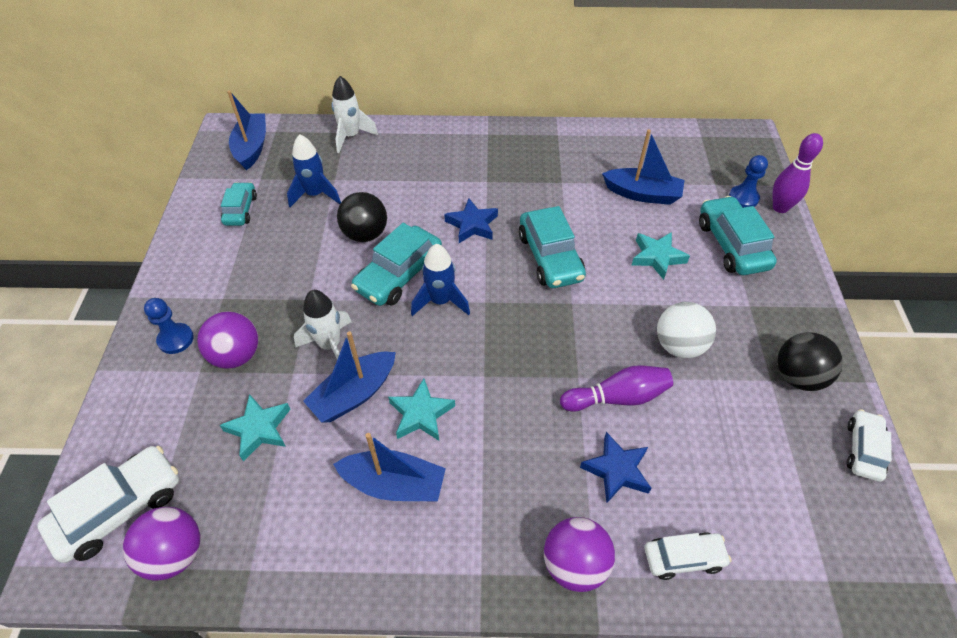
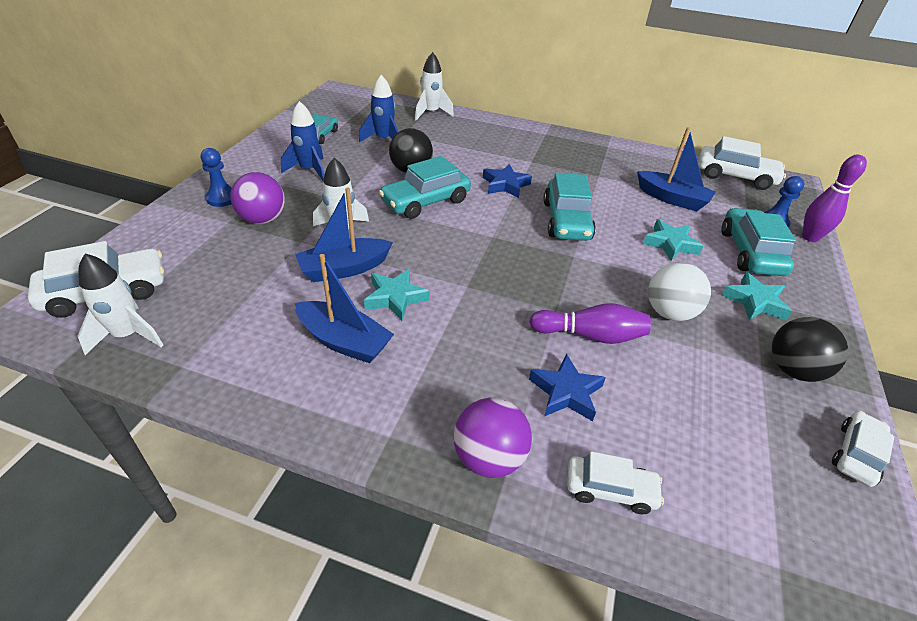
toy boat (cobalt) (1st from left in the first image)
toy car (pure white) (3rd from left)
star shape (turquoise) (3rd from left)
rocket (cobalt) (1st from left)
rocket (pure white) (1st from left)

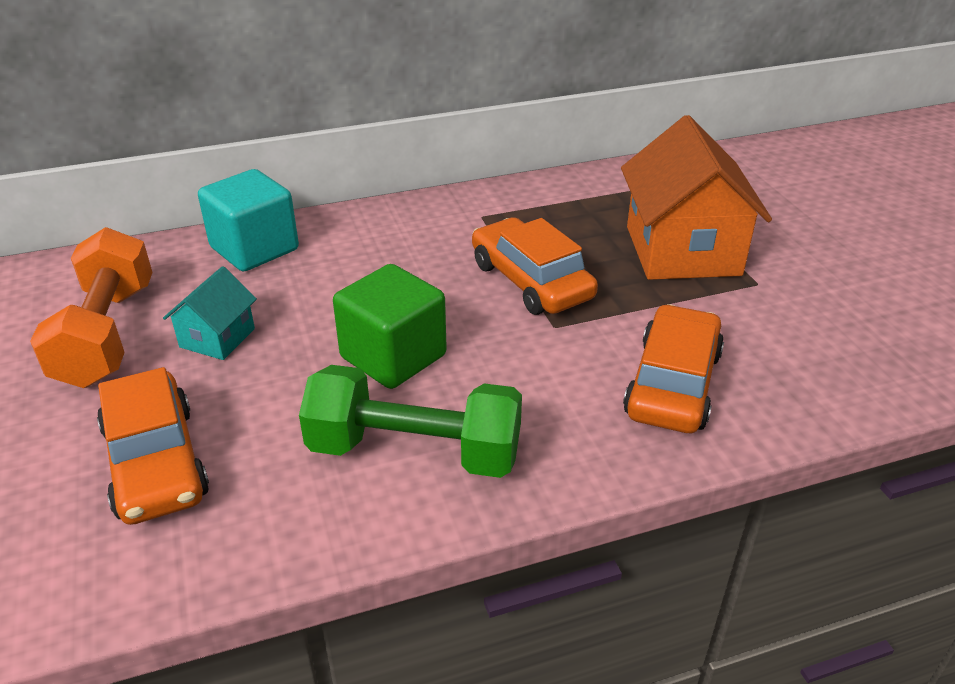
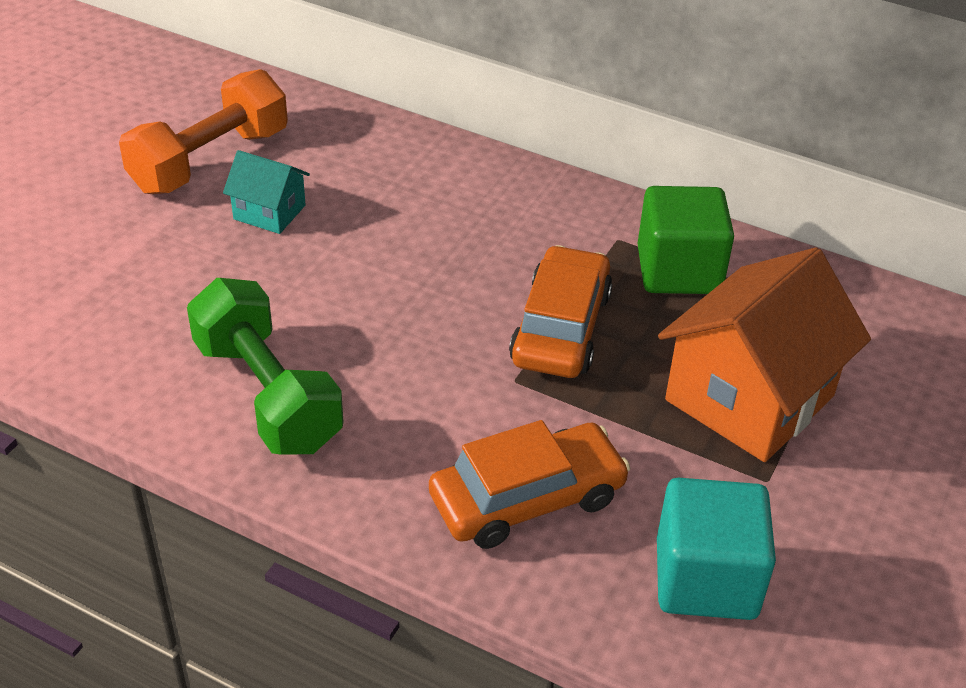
toy car (bright orange) (1st from left in the first image)
cube (turquoise)
cube (leaf-green)
cottage (turquoise)

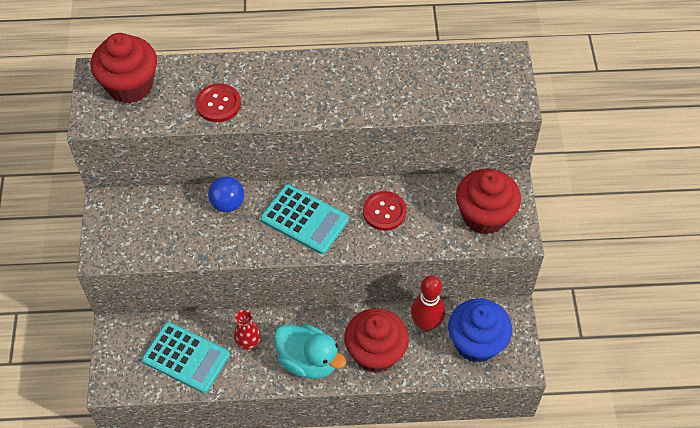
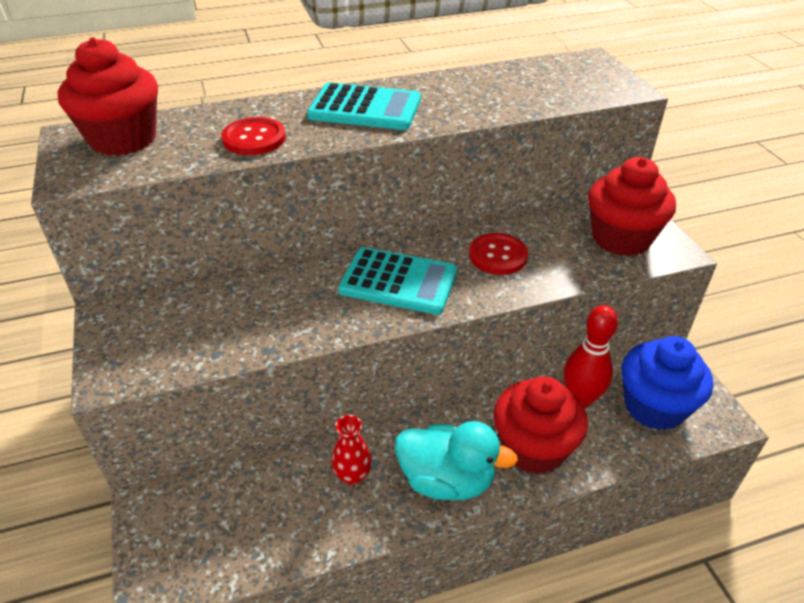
ball (cobalt)
adding machine (turquoise) (1st from left)

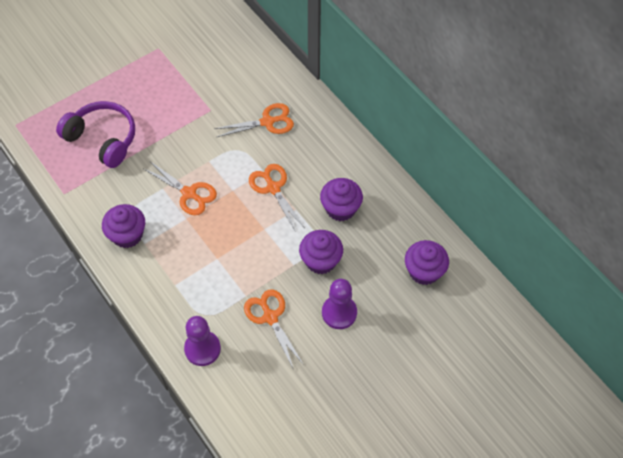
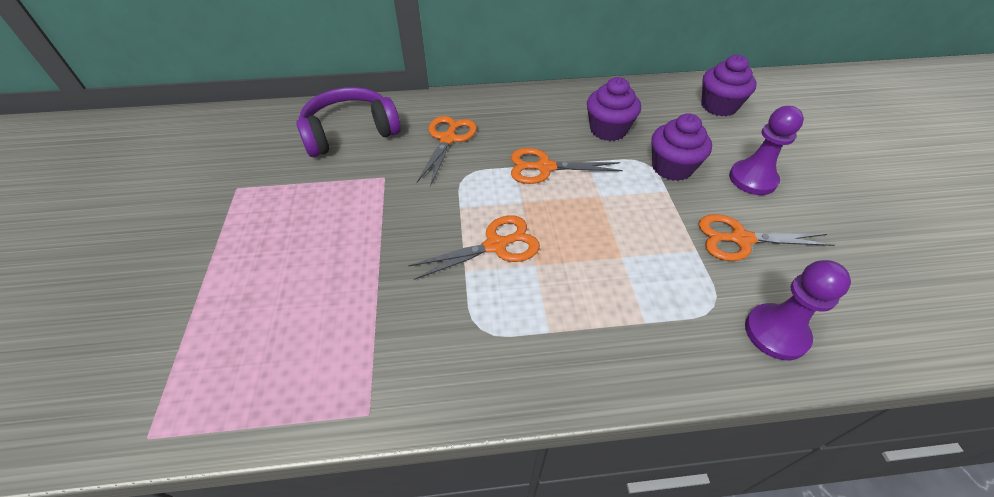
muffin (violet) (1st from left in the first image)
headphones (violet)

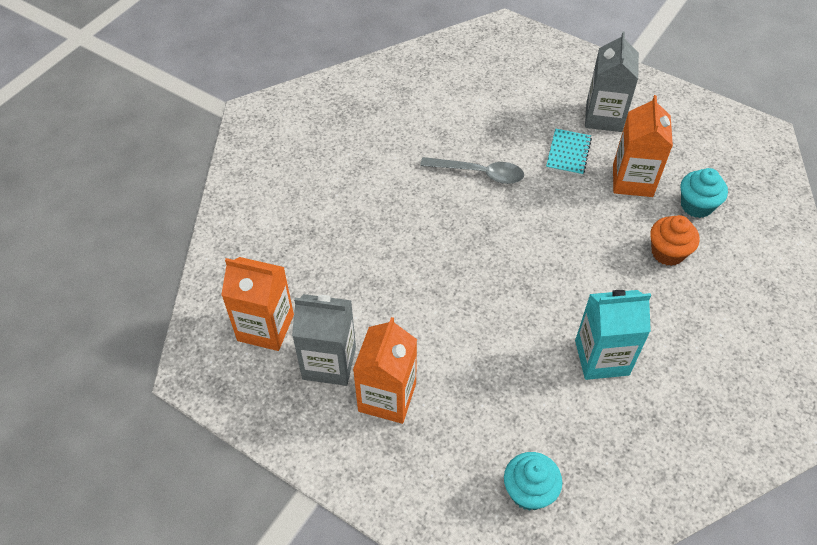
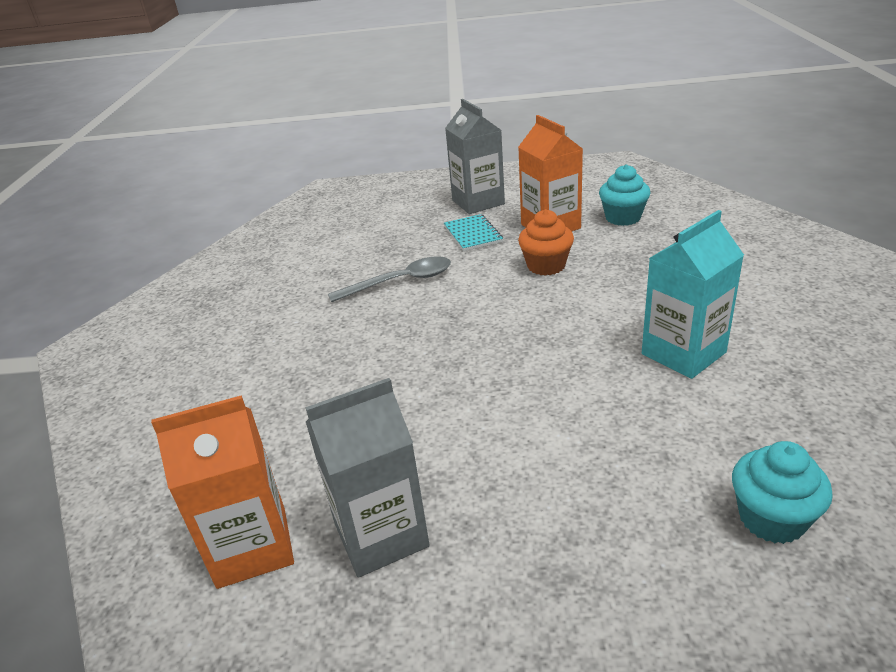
juice carton (bright orange) (2nd from left in the first image)
muffin (bright orange)

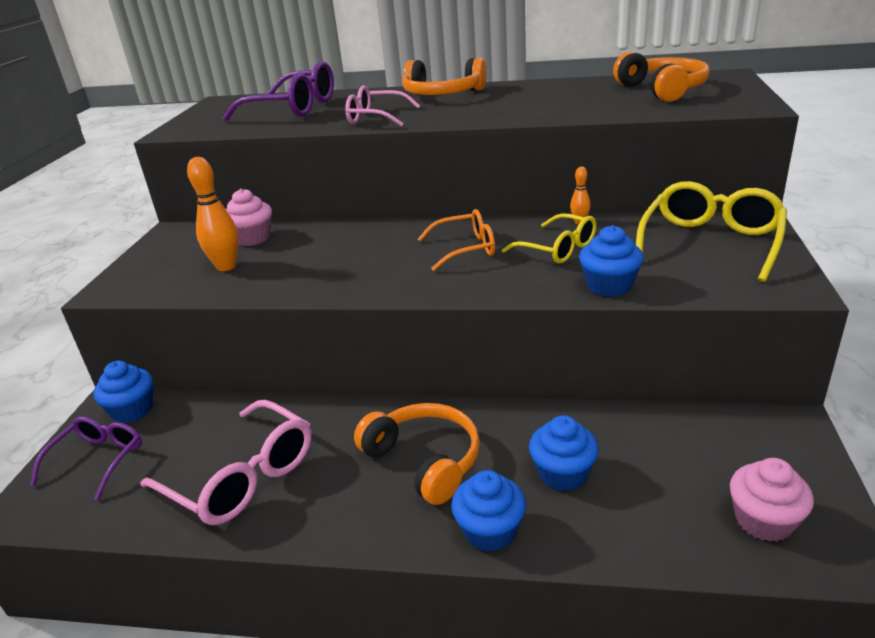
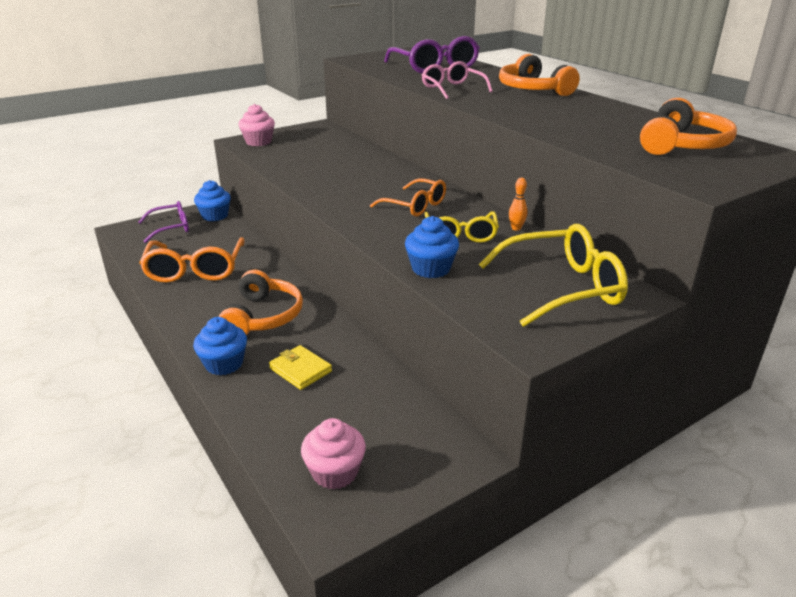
tenpin (bright orange) (1st from left in the first image)
muffin (pink) (1st from left)
billfold (yellow)
eyeglasses (bright orange) (1st from left)

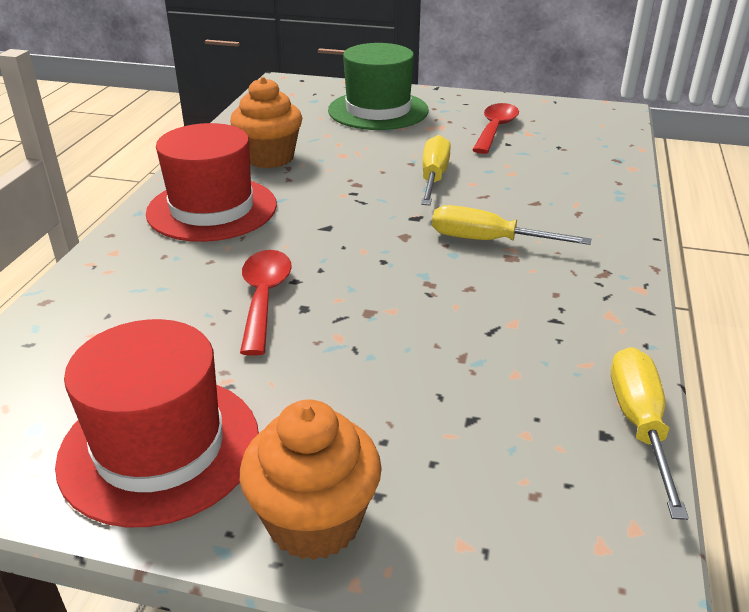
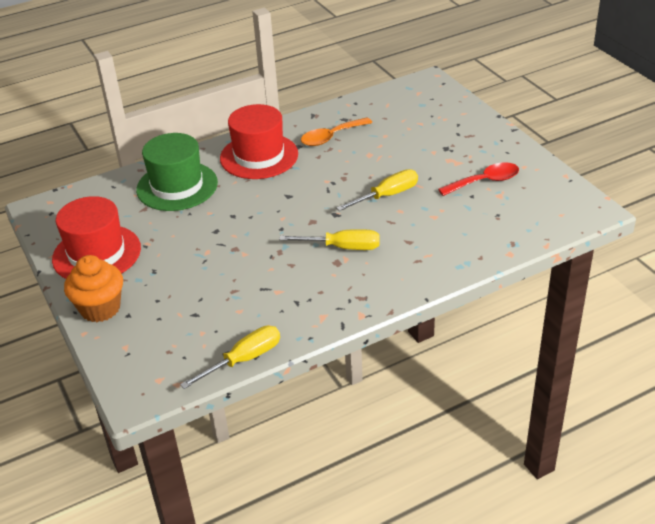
teaspoon (crimson) (1st from left in the first image)
top hat (leaf-green)
teaspoon (bright orange)
screwdriver (yellow) (2nd from left)

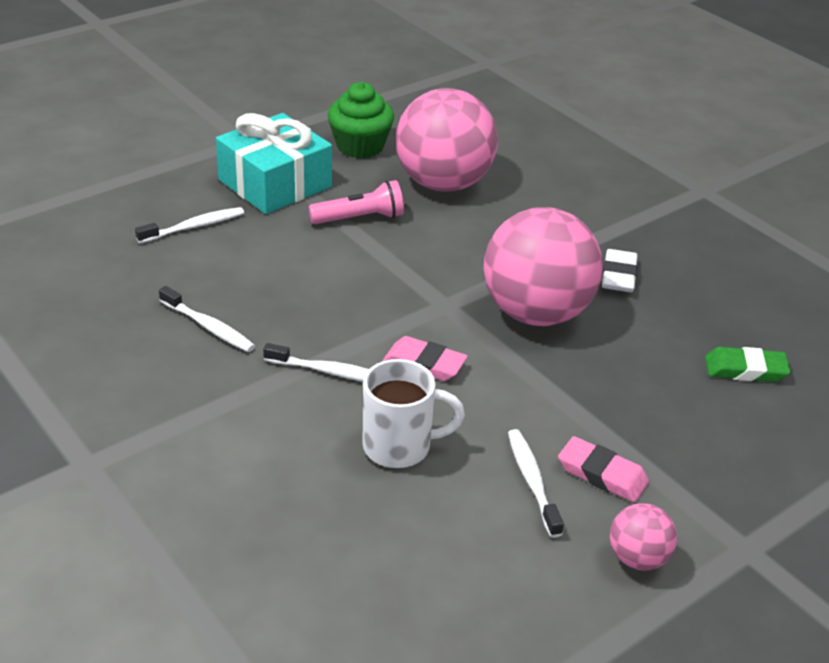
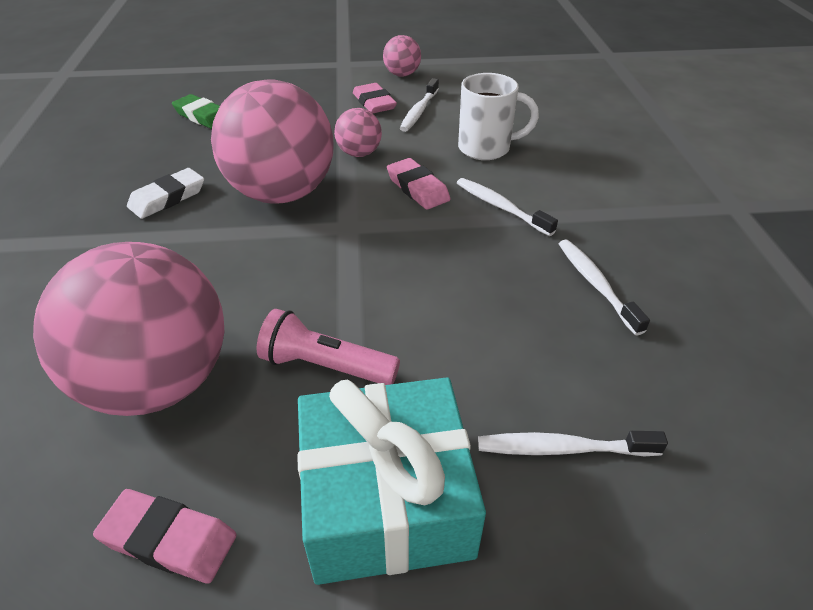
ball (pink) (3rd from left)
pencil eraser (pink) (1st from left)
tea mug (pure white)

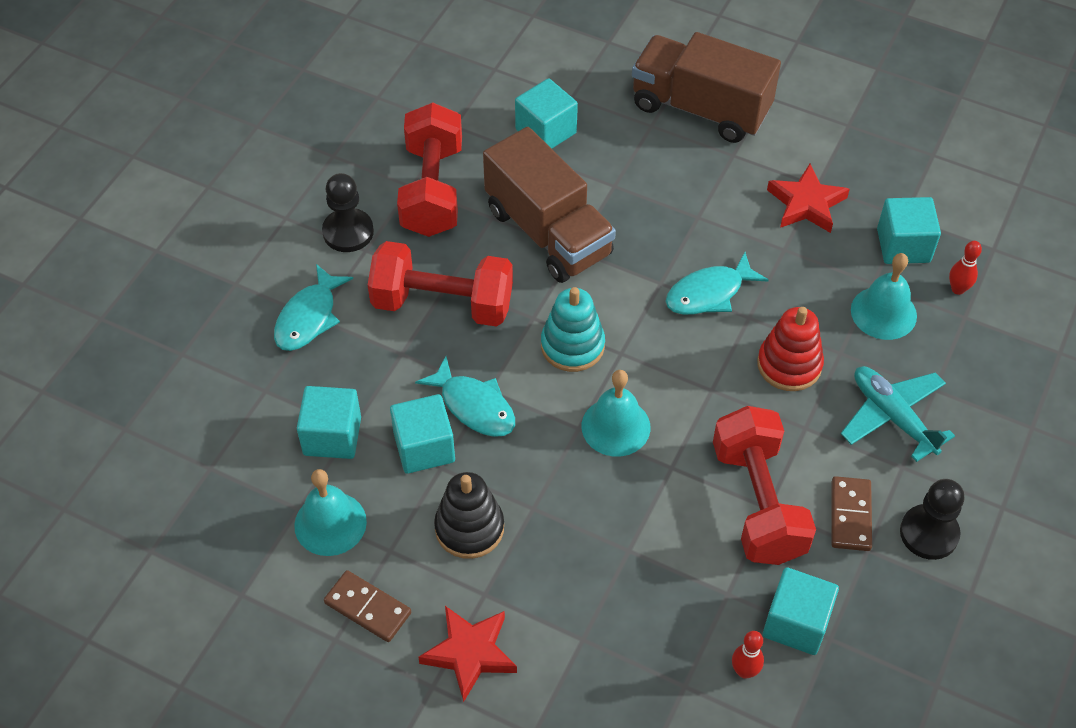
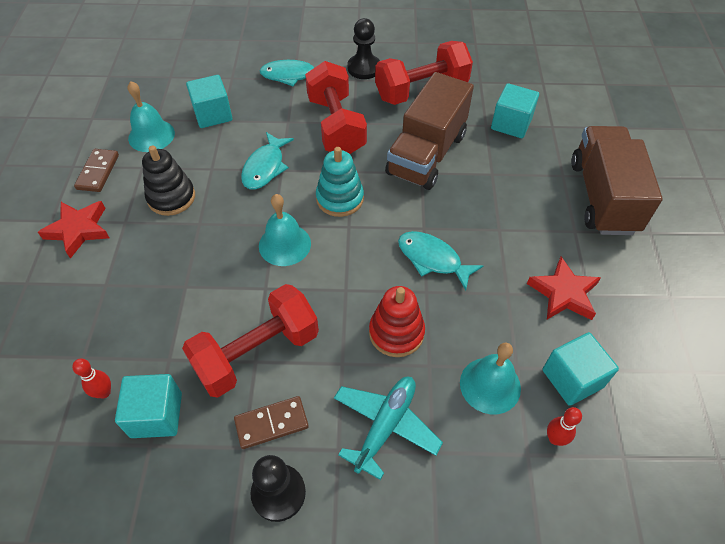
cube (turquoise) (2nd from left in the first image)

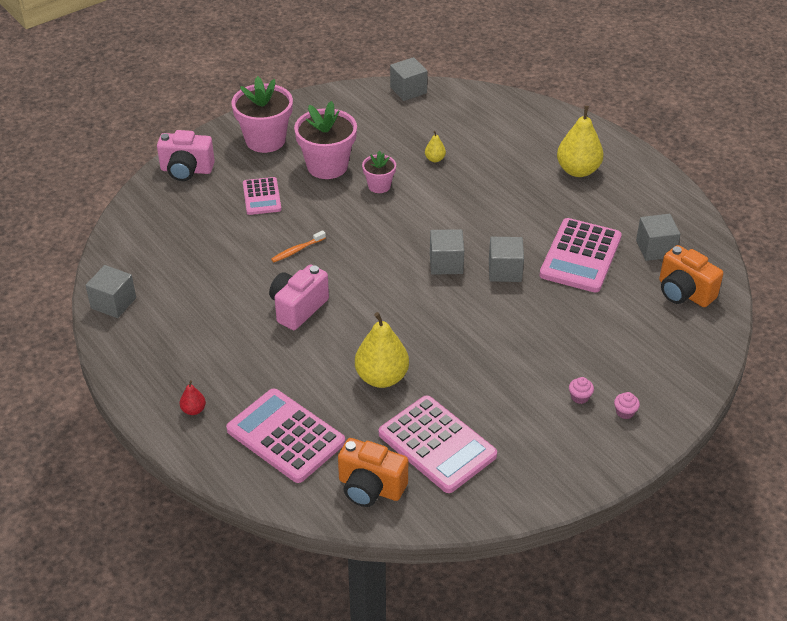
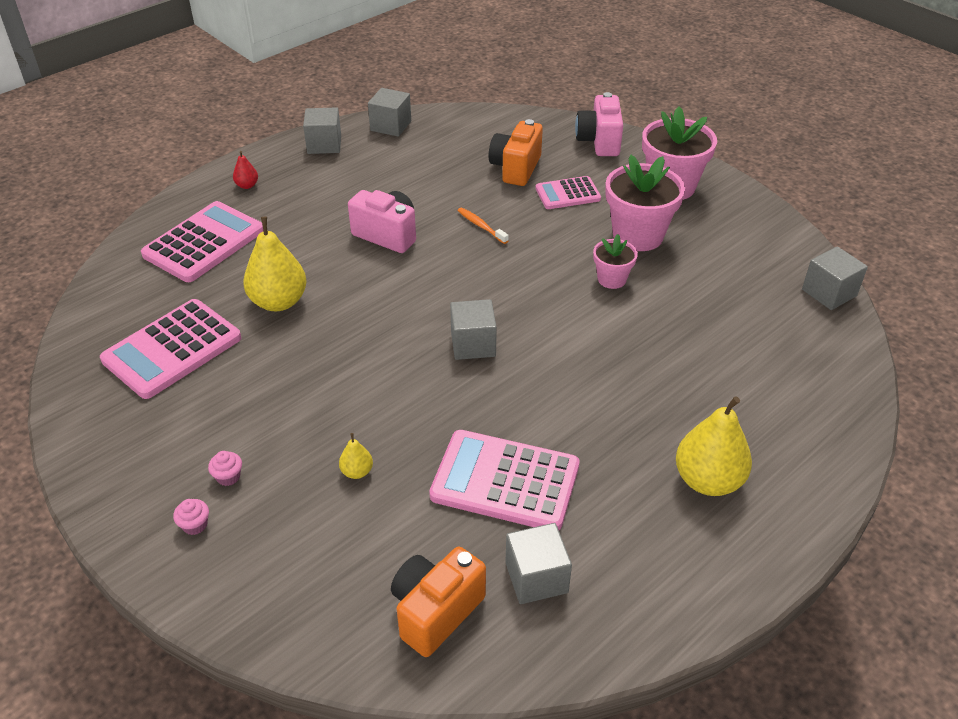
compact camera (bright orange) (2nd from left)
pear (yellow) (2nd from left)
cube (ash-grey) (1st from left)

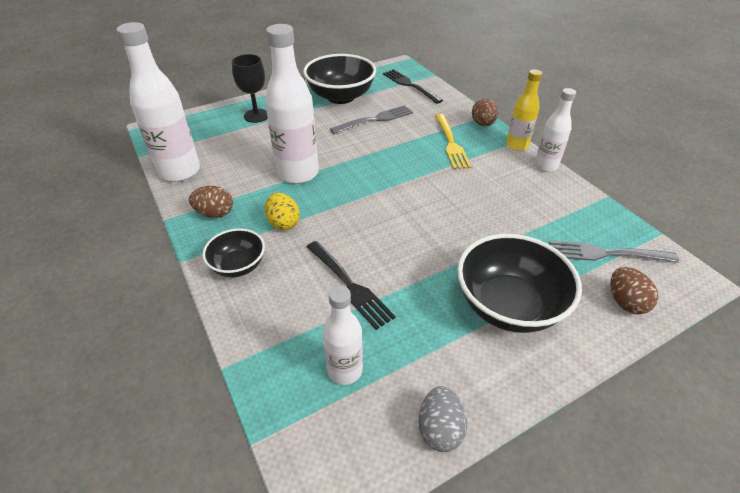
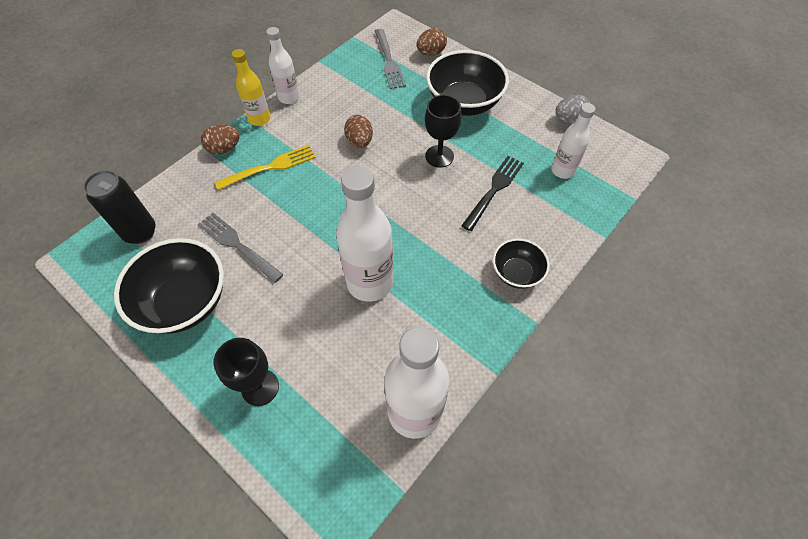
egg (yellow)
wine glass (black) (2nd from left)
egg (brown) (2nd from left)
tin (black)

